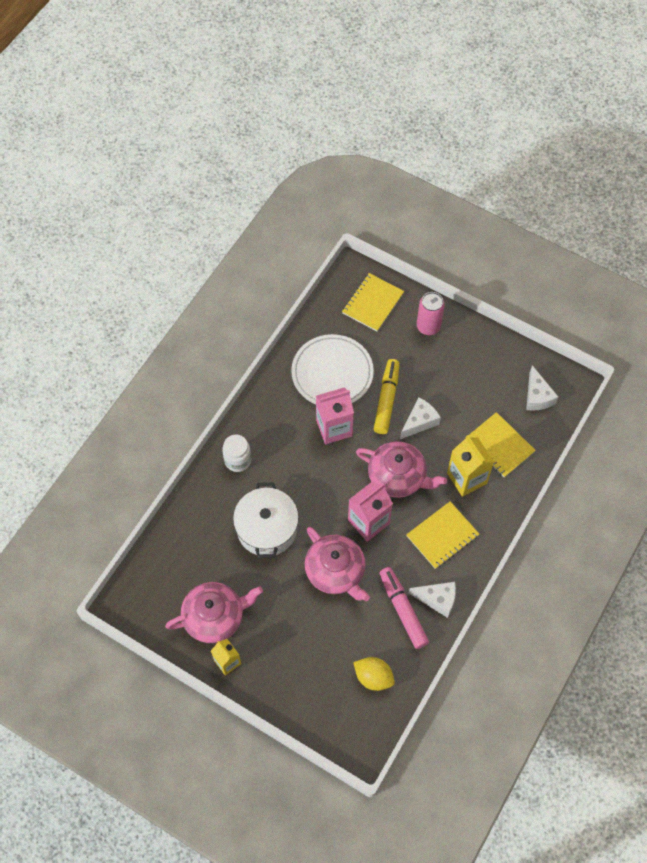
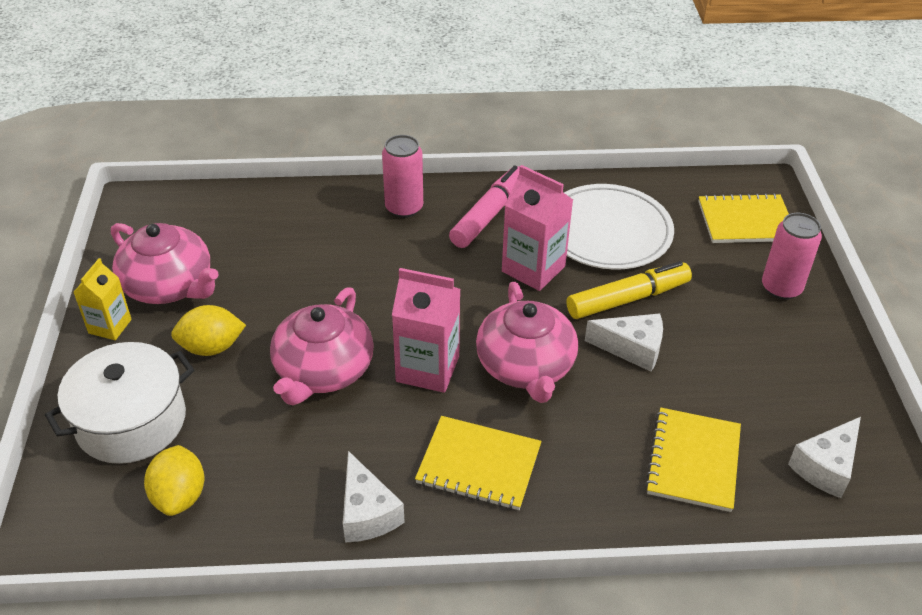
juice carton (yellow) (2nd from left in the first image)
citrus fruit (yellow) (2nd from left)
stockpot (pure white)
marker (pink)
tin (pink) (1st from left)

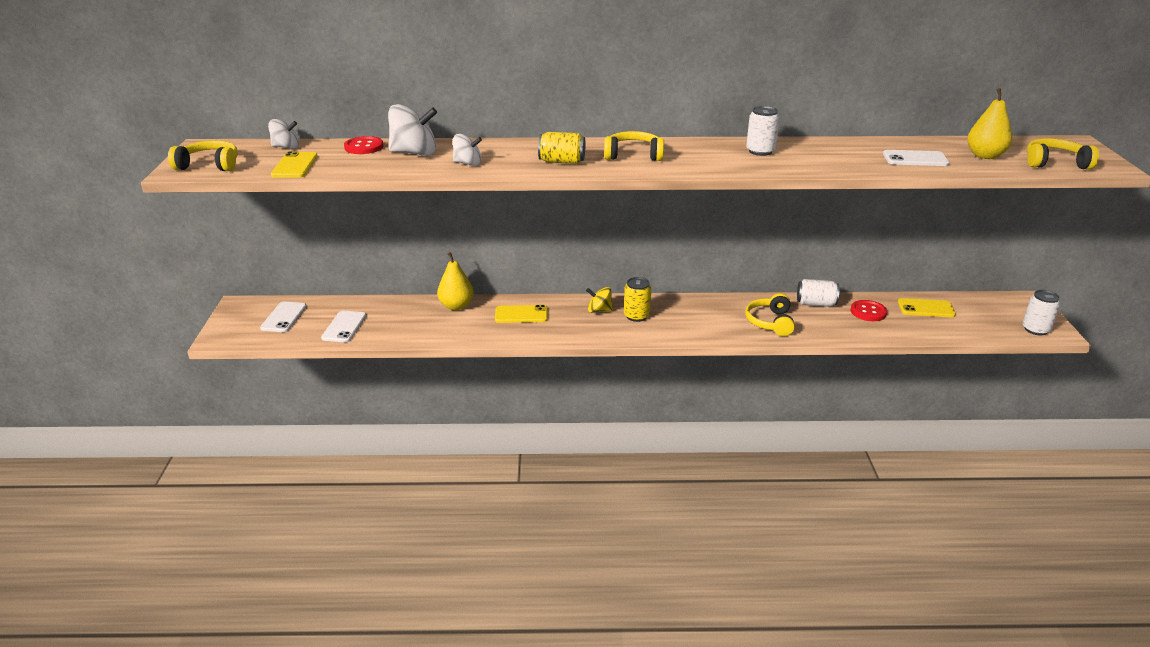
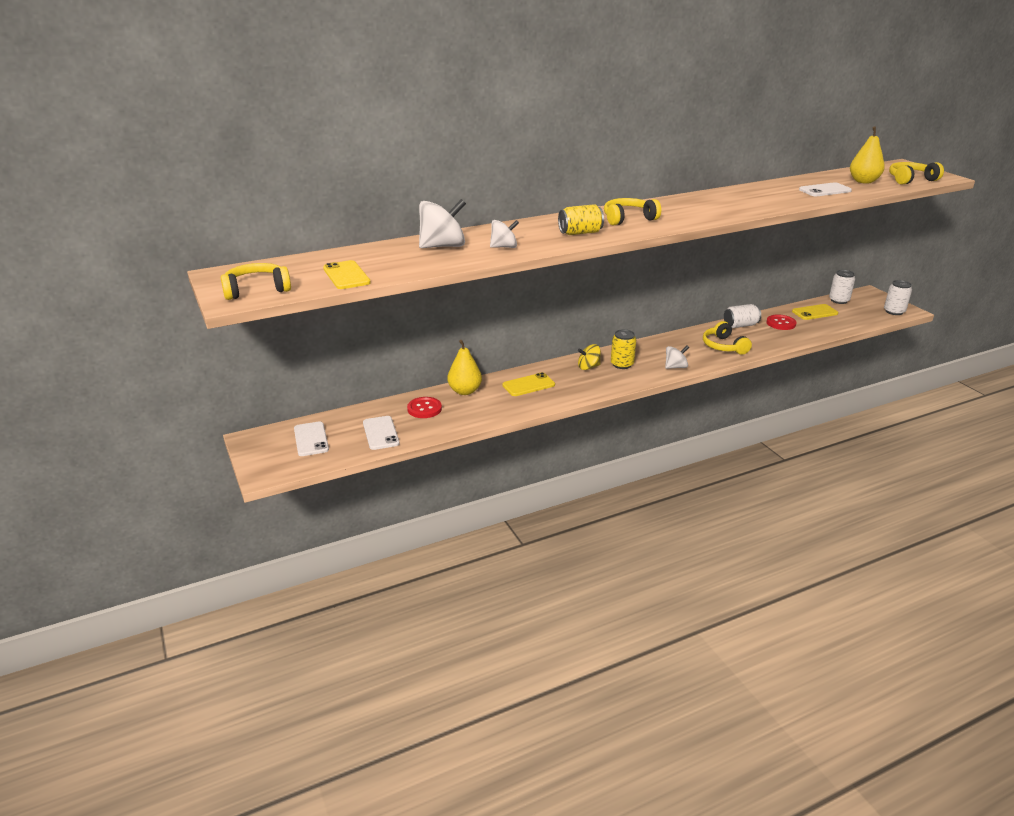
whirligig (pure white) (3rd from left)
button (crimson) (1st from left)
tin (pure white) (2nd from left)

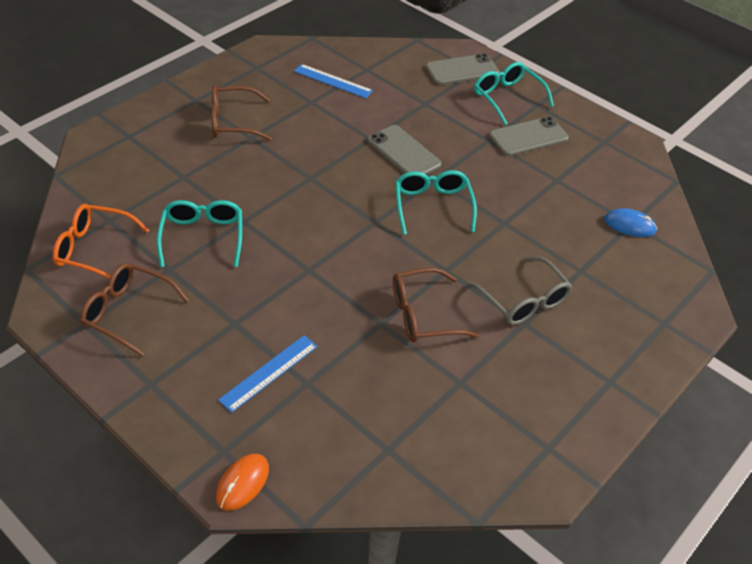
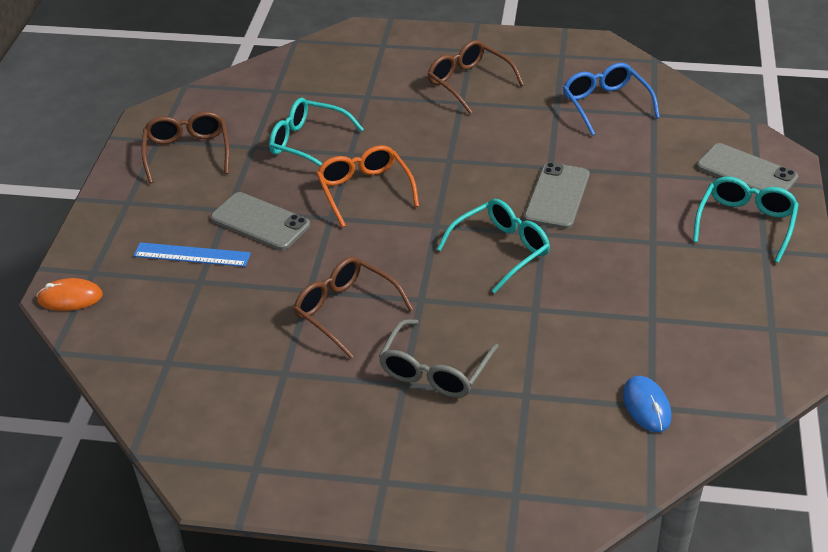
eyeglasses (bright orange)
phone (ash-grey) (1st from left)
eyeglasses (cobalt)
eyeglasses (turquoise) (1st from left)

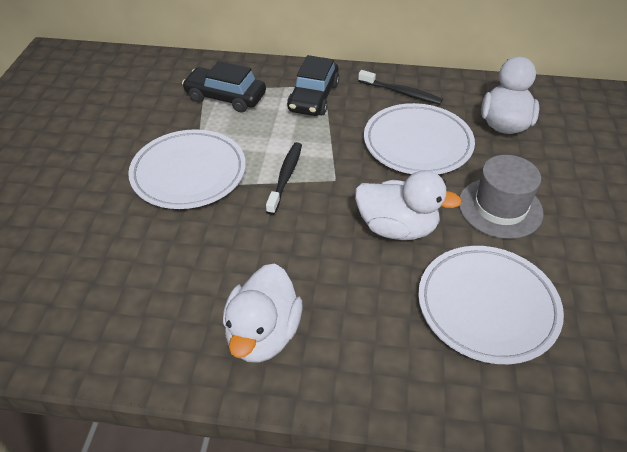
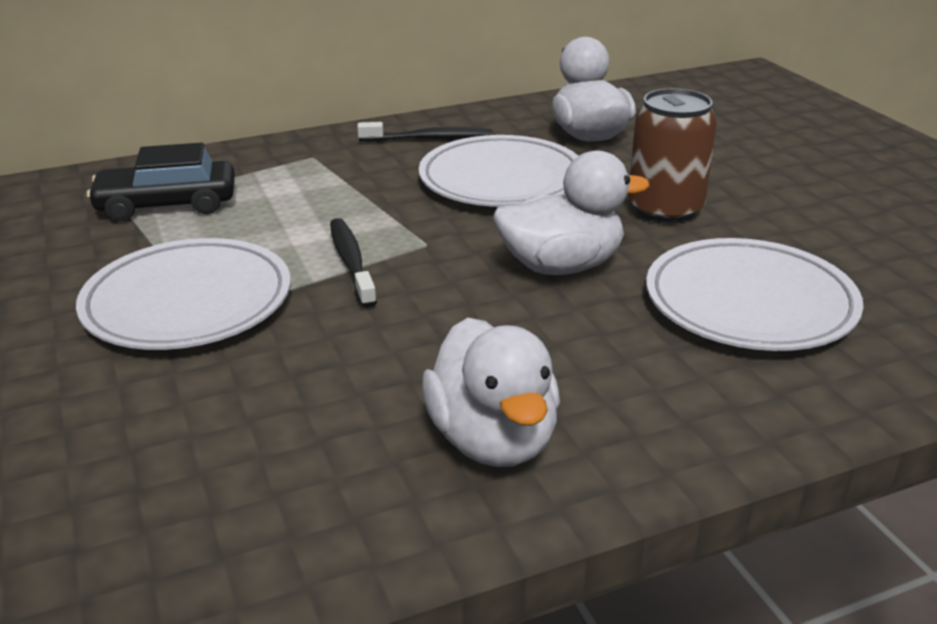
toy car (black) (2nd from left in the first image)
tin (brown)

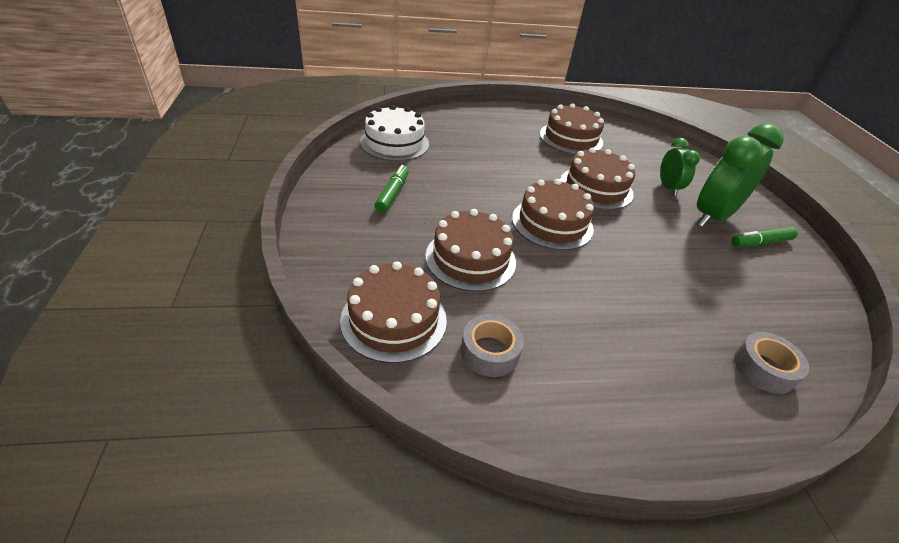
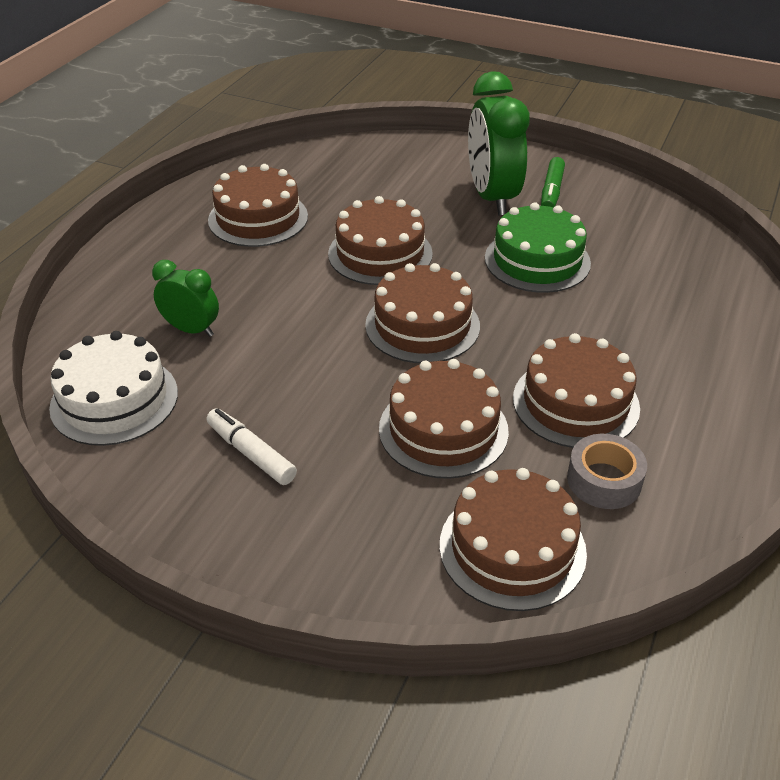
sticky tape (ash-grey) (2nd from left in the first image)
gateau (leaf-green)
gateau (brown) (6th from left)
clock (leaf-green) (1st from left)
marker (pure white)

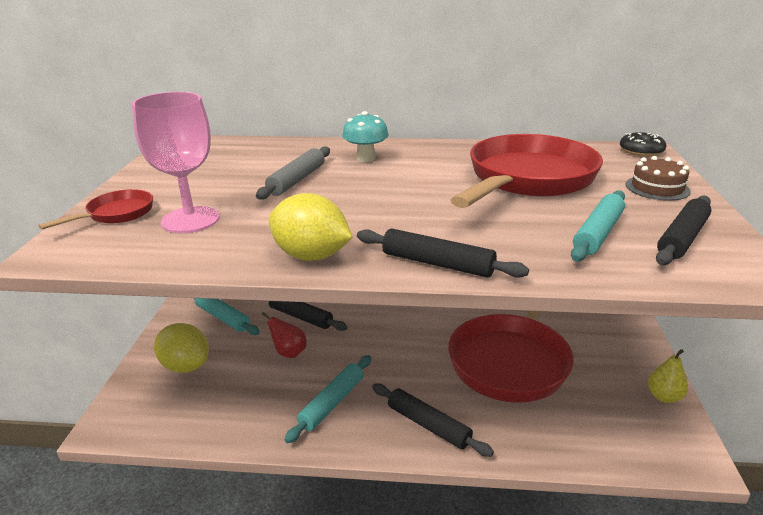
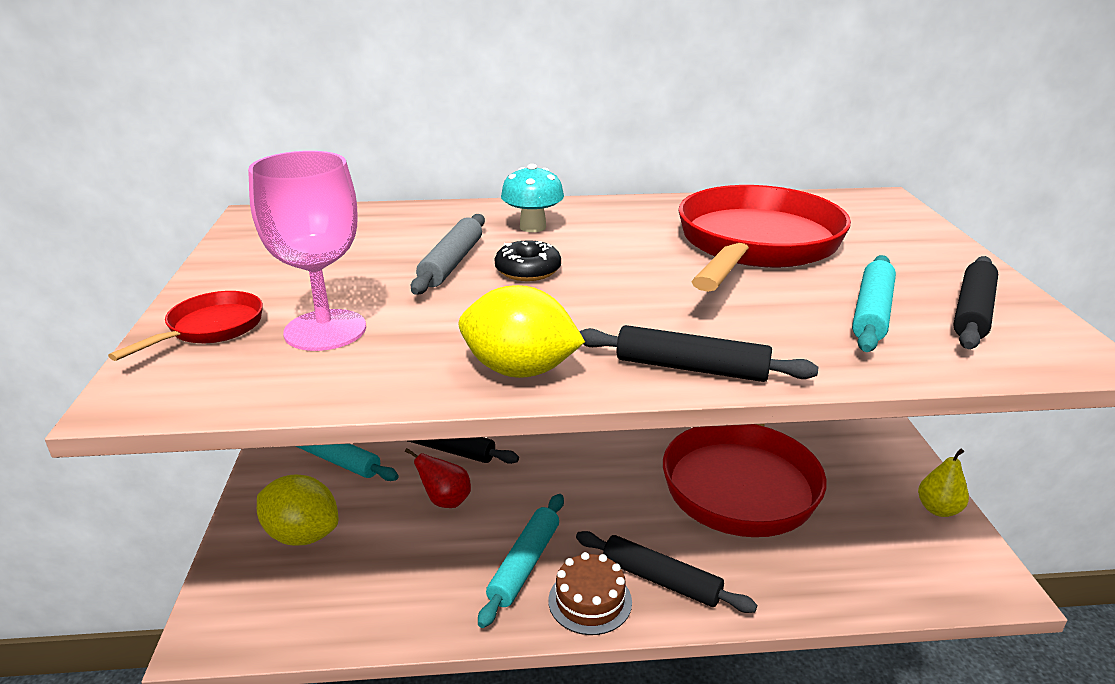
glazed donut (black)
gateau (brown)

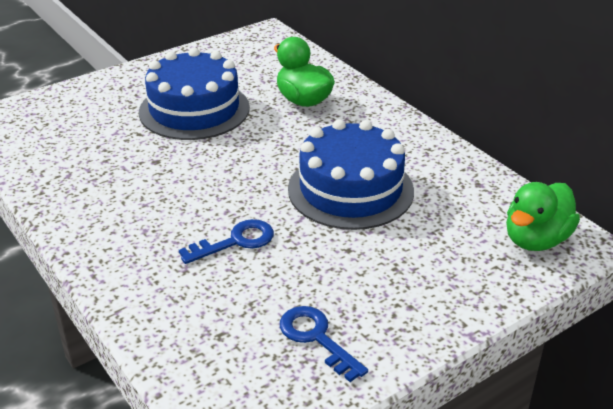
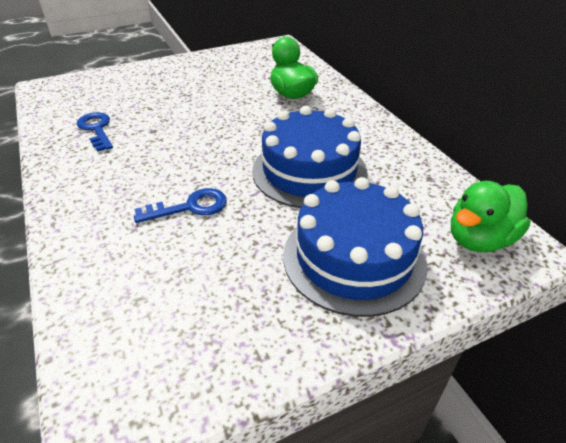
gateau (cobalt) (2nd from left)
key (cobalt) (1st from left)

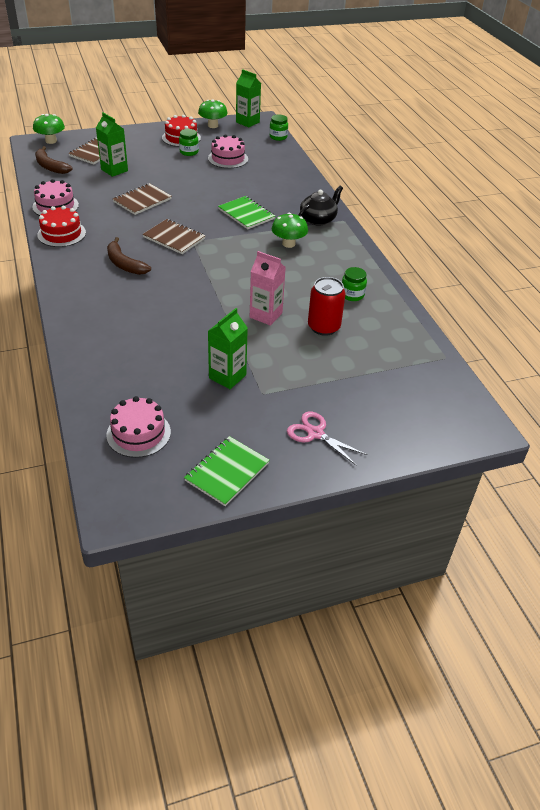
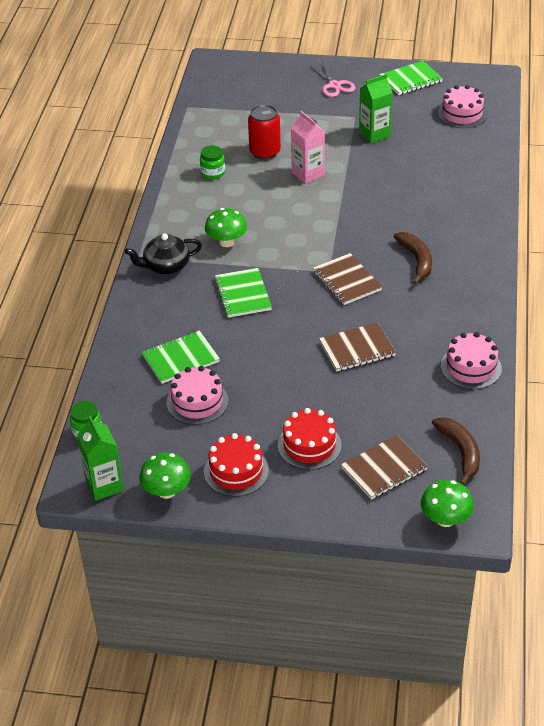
juice carton (leaf-green) (1st from left in the first image)
preserve jar (leaf-green) (1st from left in the first image)
notepad (leaf-green) (1st from left)
gateau (crimson) (2nd from left)

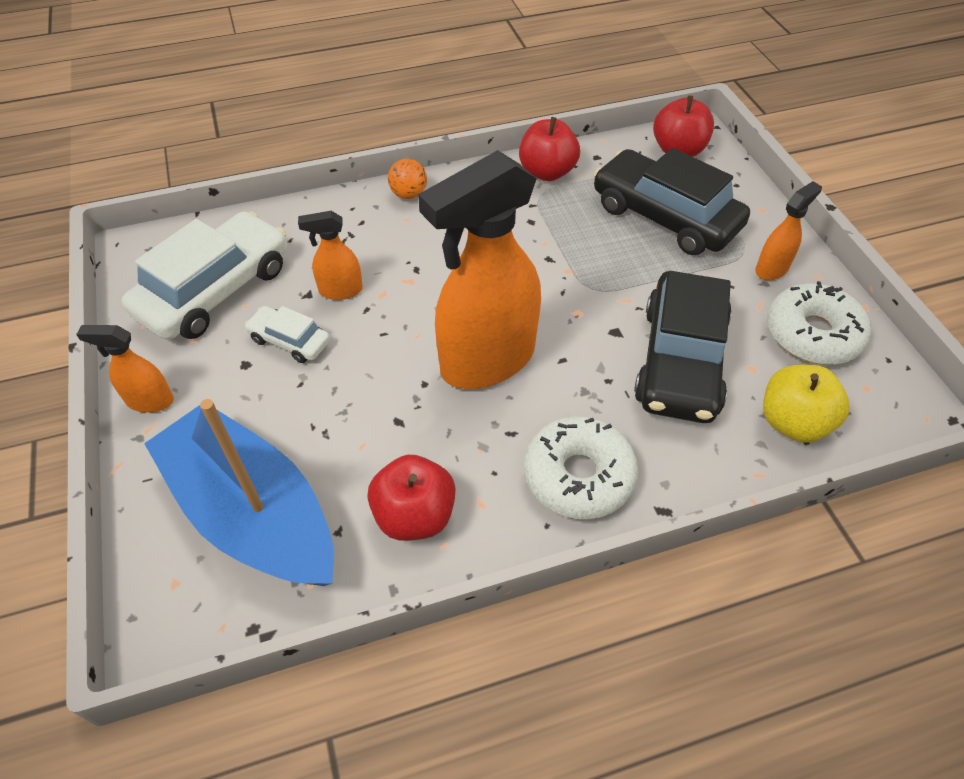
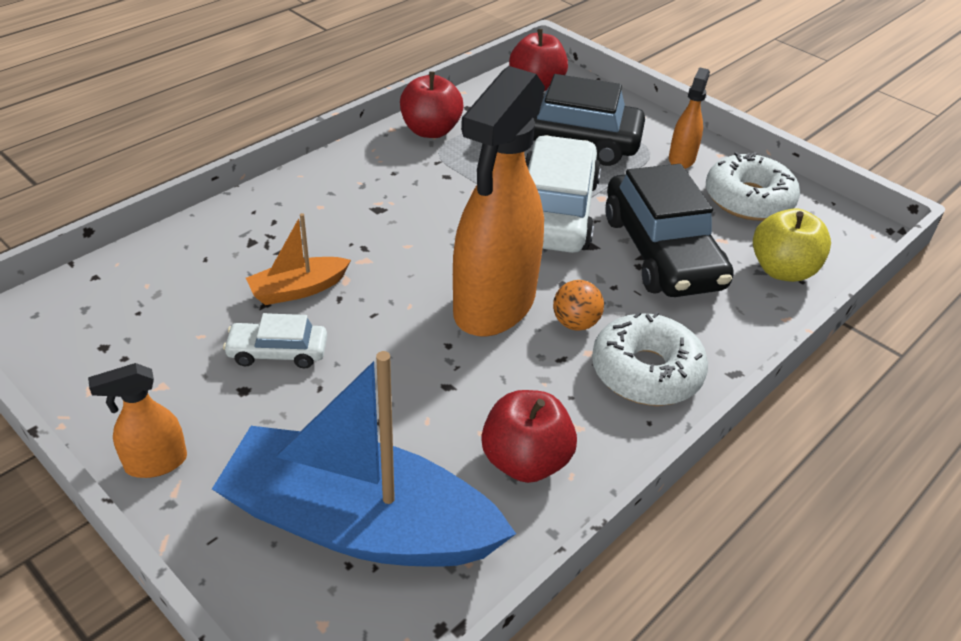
toy car (pure white) (2nd from left)
ball (bright orange)
toy boat (bright orange)

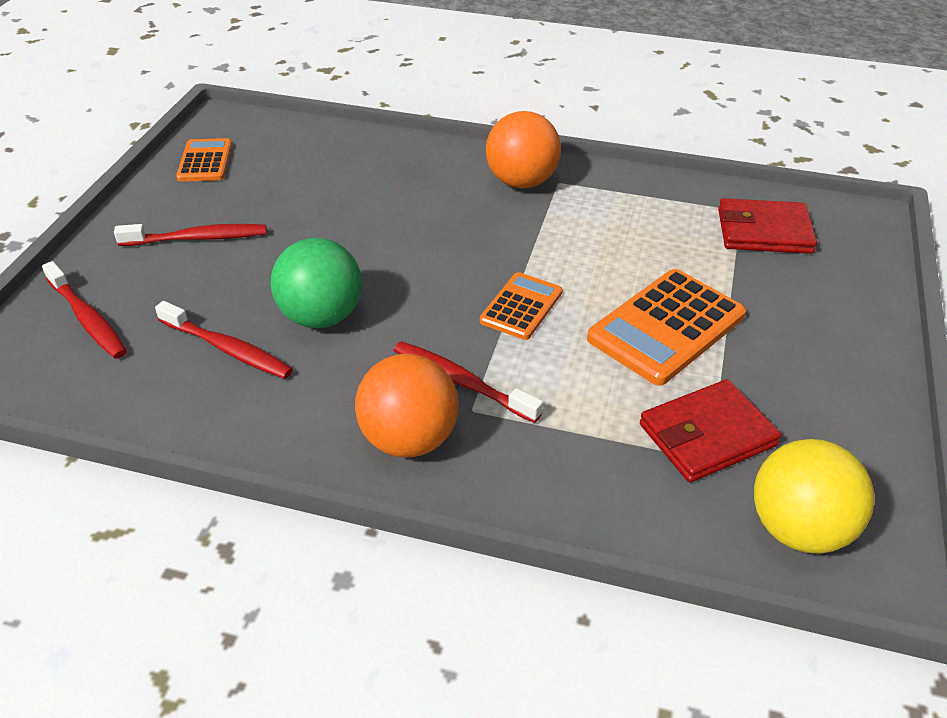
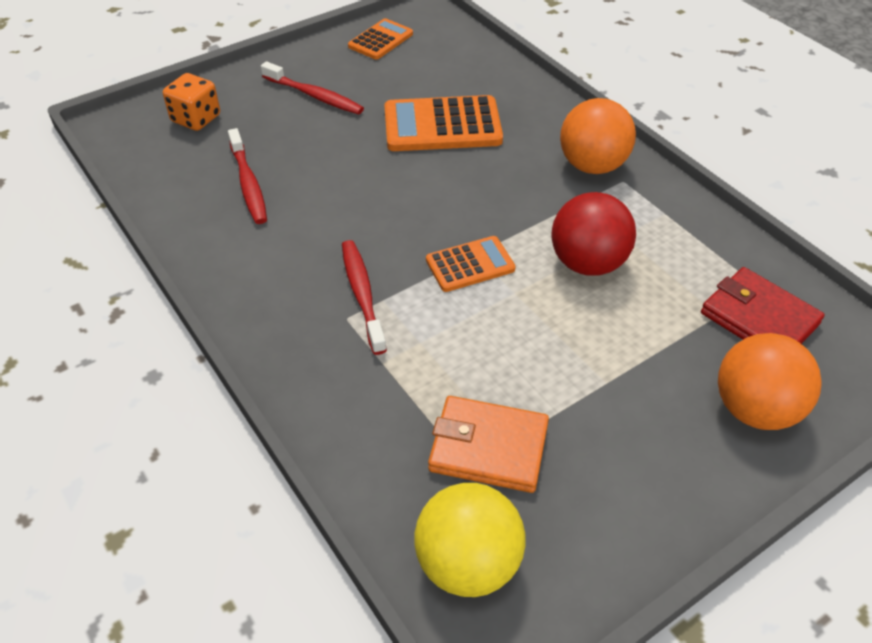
ball (leaf-green)
ball (crimson)
ball (bright orange) (2nd from left)
adding machine (bright orange) (2nd from left)
die (bright orange)
billfold (bright orange)

